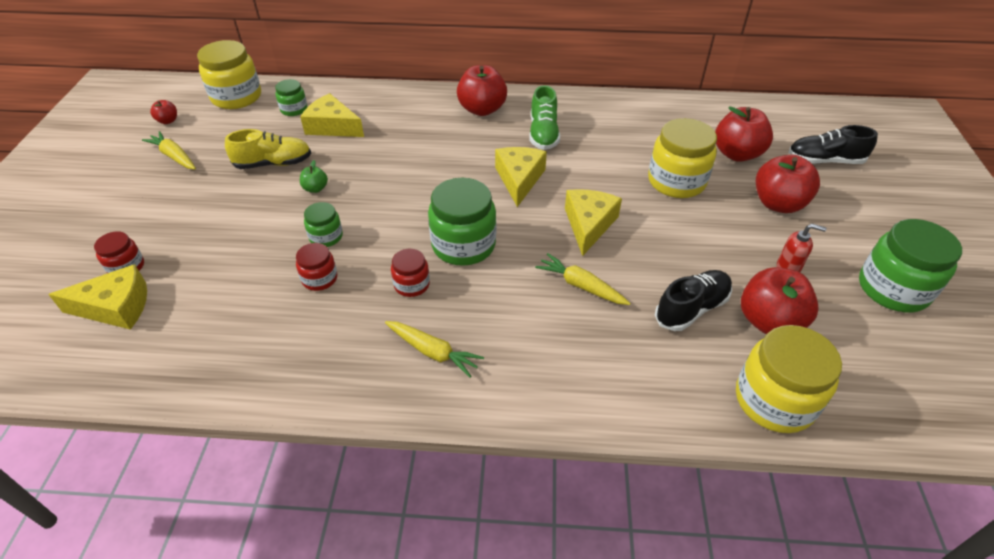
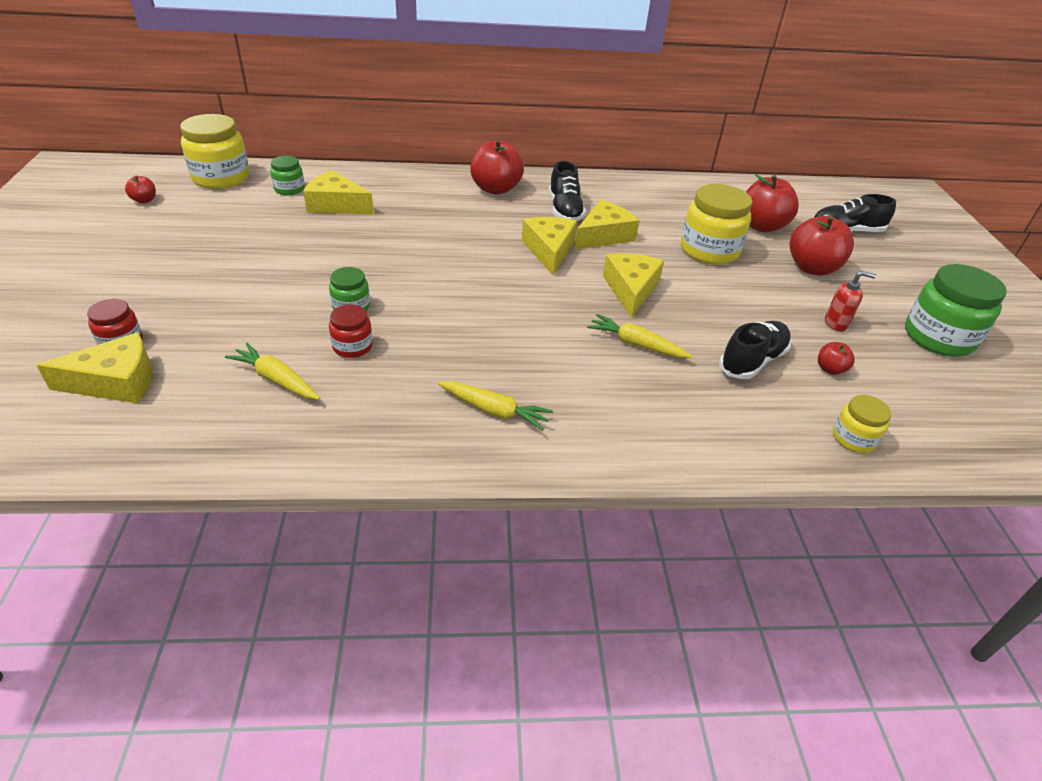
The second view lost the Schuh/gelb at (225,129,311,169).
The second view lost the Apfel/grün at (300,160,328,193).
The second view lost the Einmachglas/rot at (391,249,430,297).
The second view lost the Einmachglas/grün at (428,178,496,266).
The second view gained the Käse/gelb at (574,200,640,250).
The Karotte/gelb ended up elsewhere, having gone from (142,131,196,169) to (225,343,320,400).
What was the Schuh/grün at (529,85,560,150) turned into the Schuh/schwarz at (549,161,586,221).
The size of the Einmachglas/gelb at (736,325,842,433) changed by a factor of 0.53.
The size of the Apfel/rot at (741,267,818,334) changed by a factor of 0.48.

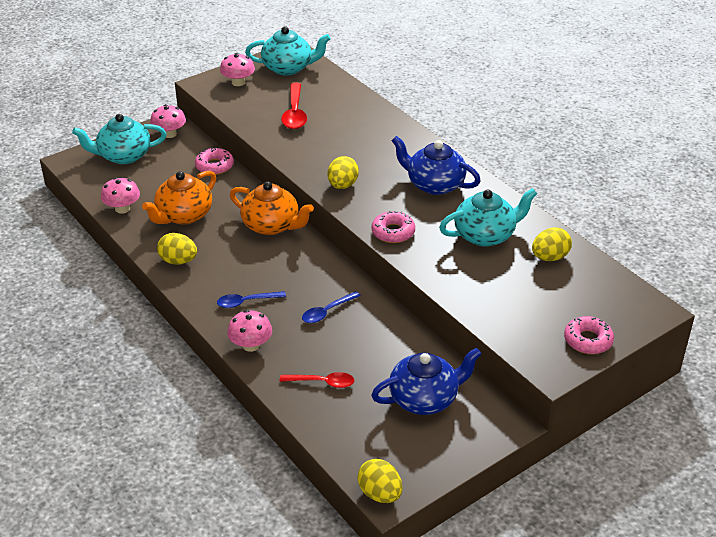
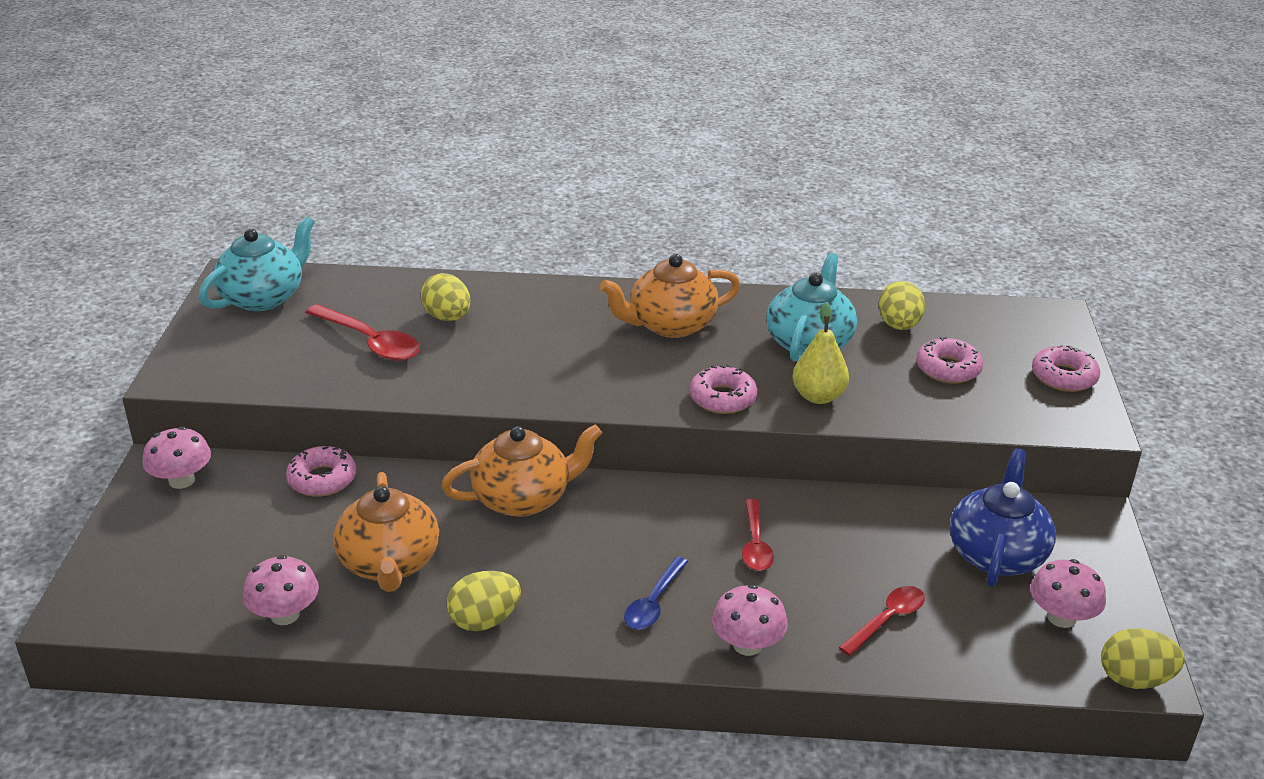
The second view lost the Teekanne/türkis at (72,114,166,164).
The second view gained the Birne/gelb at (793,303,849,404).
The second view gained the Donut/rosa at (916,337,983,383).
The Pilz/rosa ended up elsewhere, having gone from (220,53,255,86) to (1030,559,1106,628).
The Ei/gelb ended up elsewhere, having gone from (328,156,359,189) to (421,273,471,321).
What was the Löffel/blau at (302,291,361,323) turned into the Löffel/rot at (742,499,774,571).
What was the Teekanne/blau at (391,136,481,195) turned into the Teekanne/orange at (600,254,740,338).

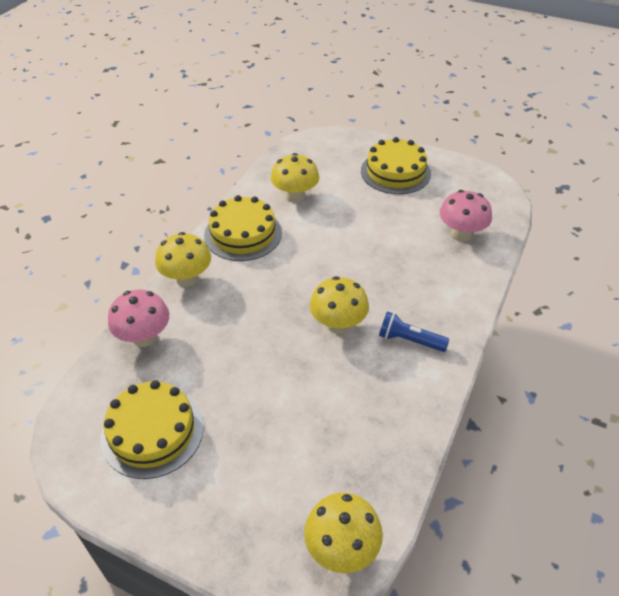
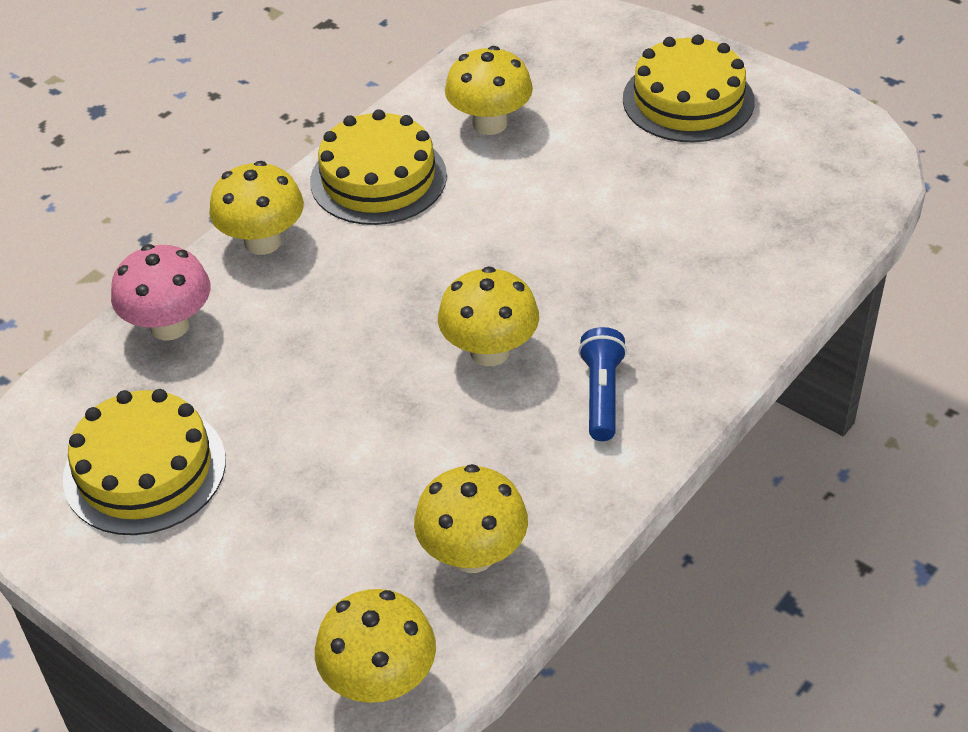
The second view lost the Pilz/rosa at (440,190,492,241).
The second view gained the Pilz/gelb at (414,464,528,573).
The Taschenlampe/blau at (379,311,450,352) ended up facing another way, 60 degrees clockwise from before.

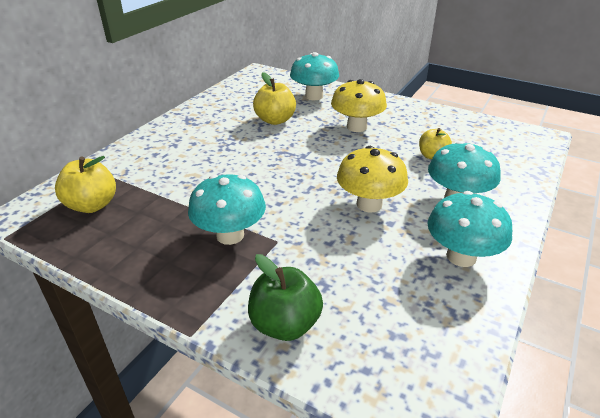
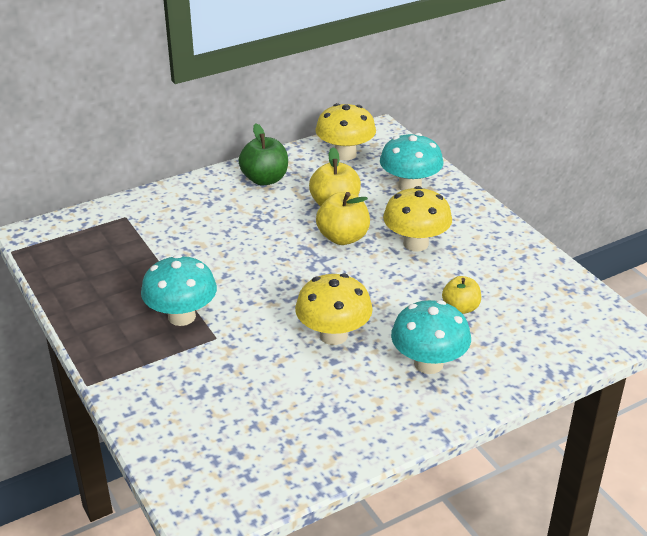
The second view lost the Pilz/türkis at (427,191,512,267).
The second view gained the Pilz/gelb at (315,103,376,160).
The Apfel/gelb ended up elsewhere, having gone from (55,156,116,213) to (316,192,370,245).
The Apfel/grün ended up elsewhere, having gone from (248,254,323,341) to (238,124,288,186).

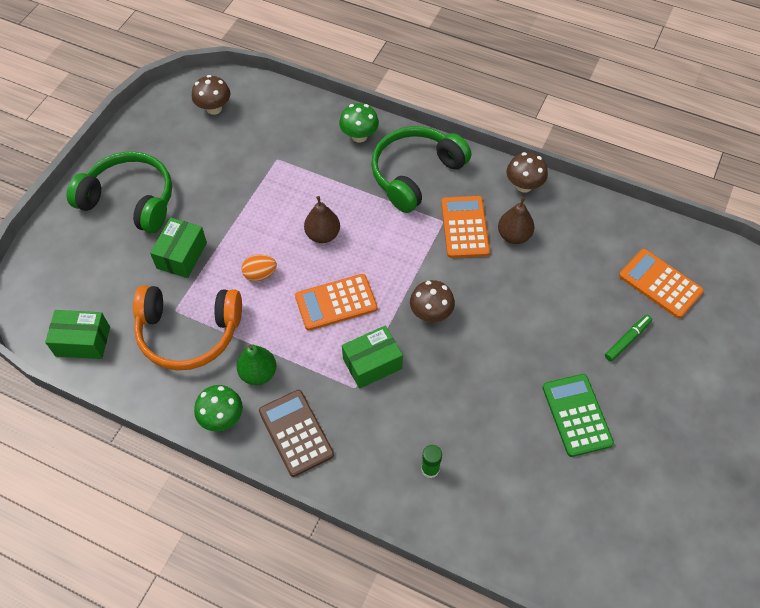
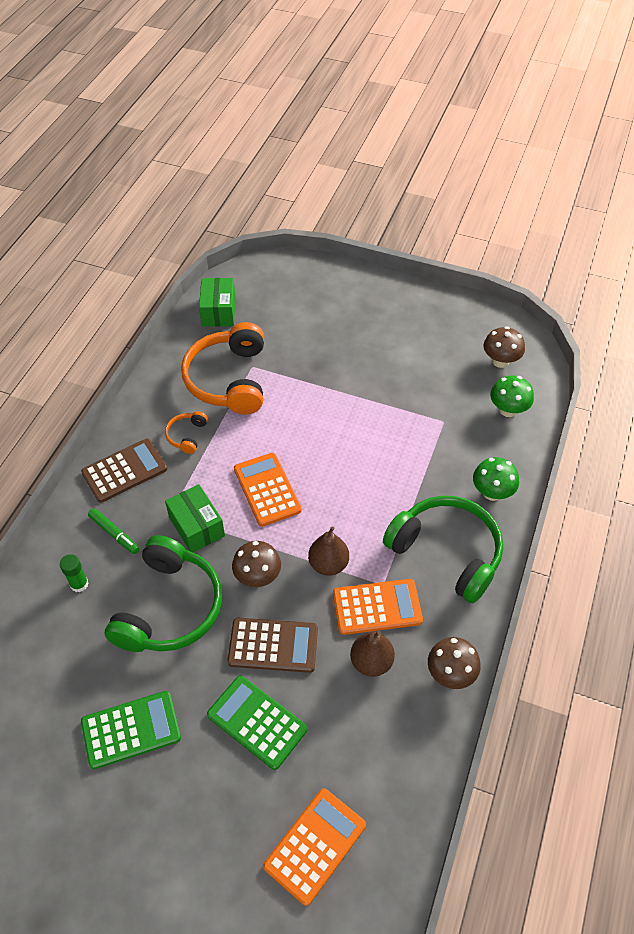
The second view lost the Schachtel/grün at (150,218,207,278).
The second view lost the Ei/orange at (241,254,277,281).
The second view gained the Taschenrechner/grün at (207,676,308,770).
The second view gained the Taschenrechner/braun at (227,618,318,673).
The Kopfhörer/grün ended up elsewhere, having gone from (67,152,172,233) to (105,535,222,652).
The Pilz/grün ended up elsewhere, having gone from (194,385,243,432) to (490,375,534,417).
The Birne/braun ended up elsewhere, having gone from (304,196,340,243) to (308,526,349,576).
The Filzstift/grün ended up elsewhere, having gone from (605,315,652,361) to (88,508,140,554).
Where the Birne/grün stood at (237,344,276,385), the Kopfhörer/orange came to stand at (165,411,208,454).

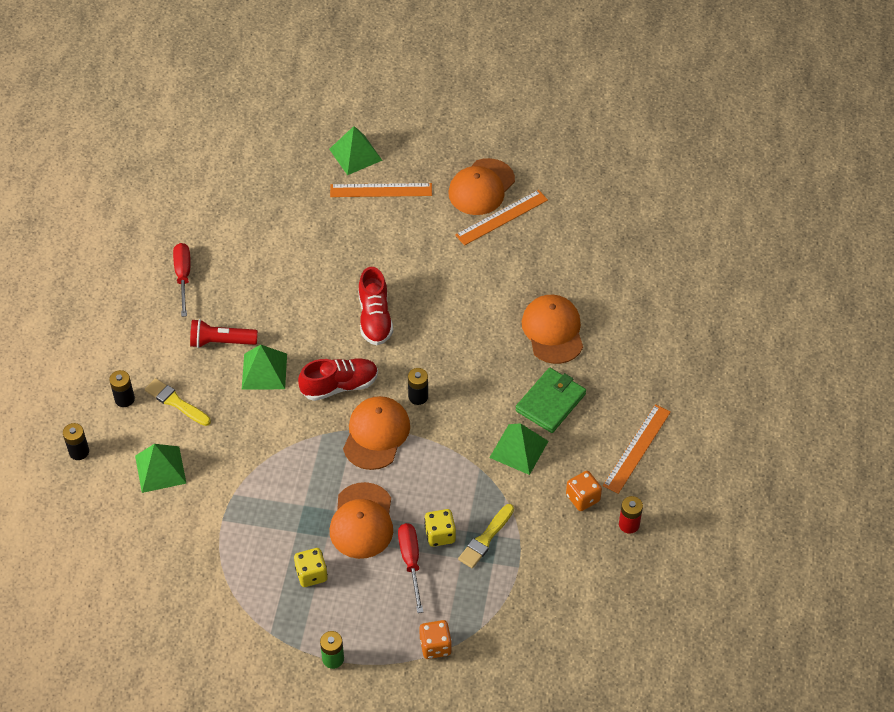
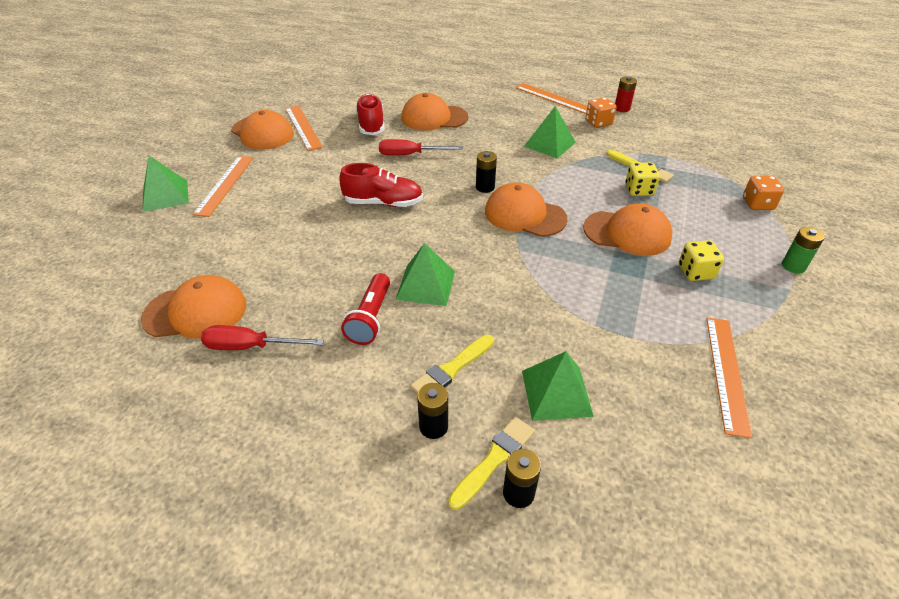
The second view lost the Geldbörse/grün at (515,368,586,433).
The second view gained the Kappe/orange at (141,275,246,339).
The second view gained the Pinsel/gelb at (448,417,535,510).
The second view gained the Lineal/orange at (706,318,752,438).
The Schuh/rot ended up elsewhere, having gone from (298,358,378,401) to (355,94,385,135).
The Schraubenzieher/rot ended up elsewhere, having gone from (398,523,423,613) to (379,139,463,155).

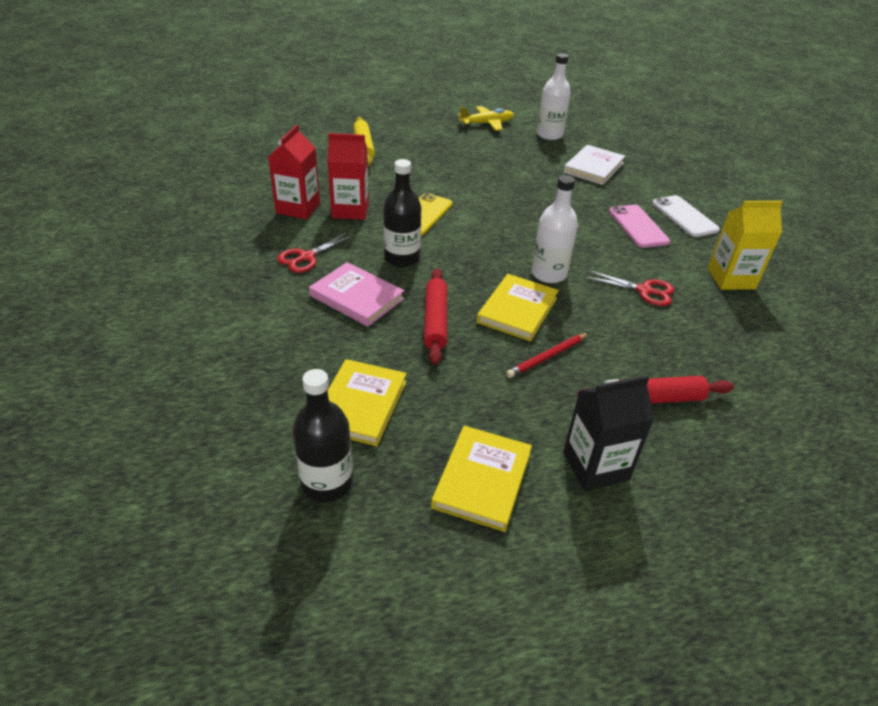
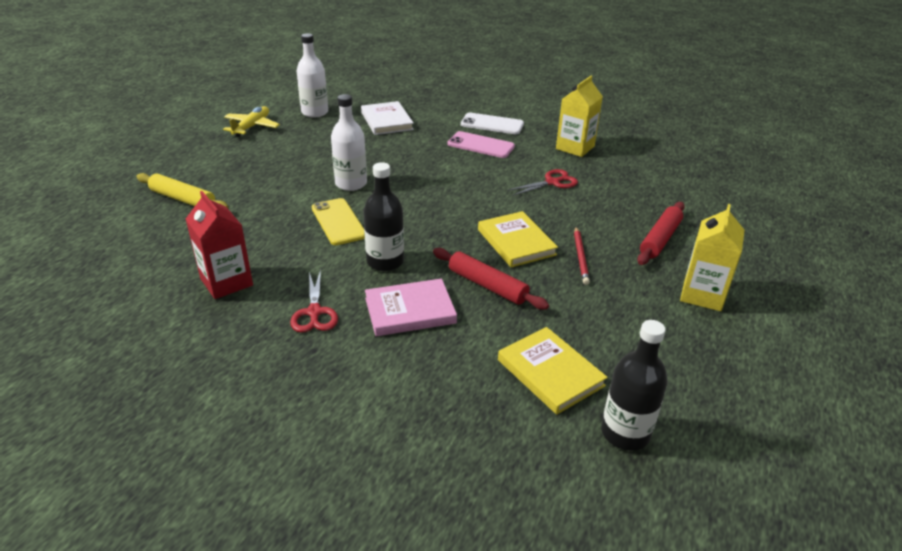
The second view lost the Getränkekarton/rot at (327,133,369,220).
The second view lost the Buch/gelb at (431,426,532,532).
The Flasche/weiß ended up elsewhere, having gone from (531,175,578,283) to (331,94,367,191).
What was the Getränkekarton/schwarz at (563,375,654,491) turned into the Getränkekarton/gelb at (680,204,745,311).

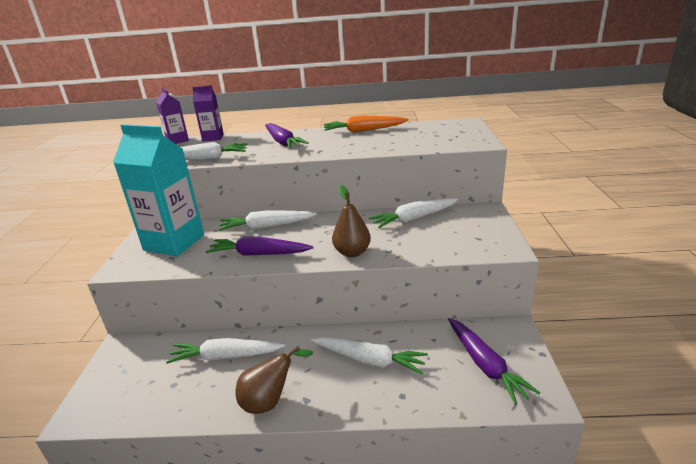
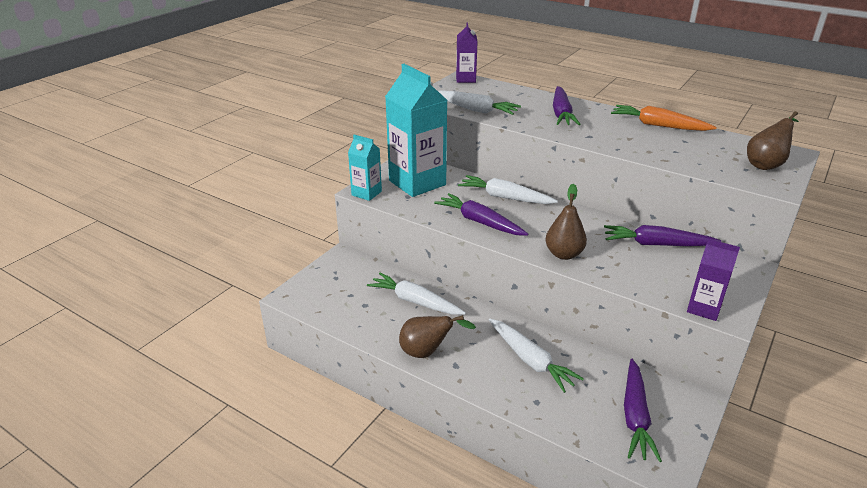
The second view gained the Getränkekarton/türkis at (348,135,382,201).
The second view gained the Birne/braun at (747,111,799,170).
The Getränkekarton/lila ended up elsewhere, having gone from (192,85,224,141) to (687,239,740,321).
What was the Karotte/weiß at (369,198,459,228) turned into the Karotte/lila at (604,225,721,246).

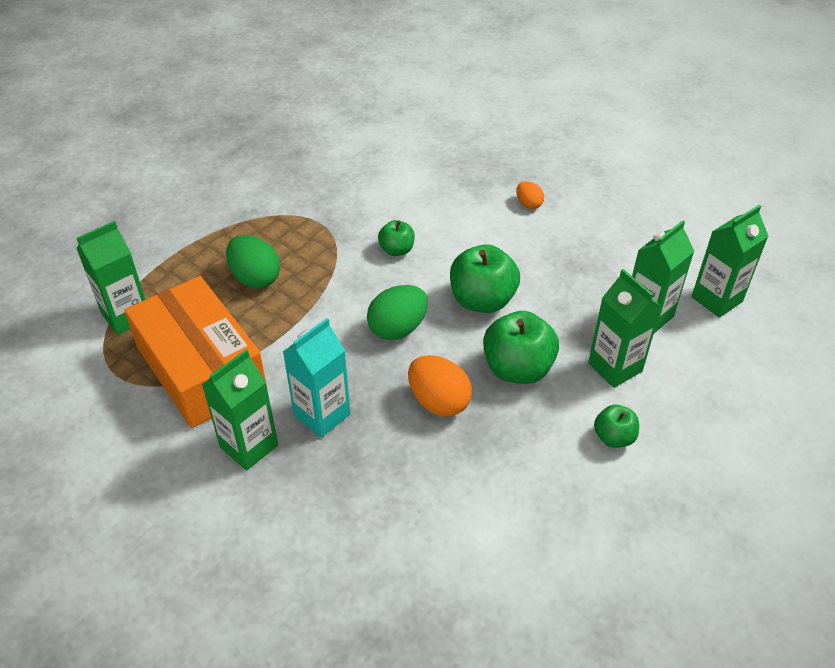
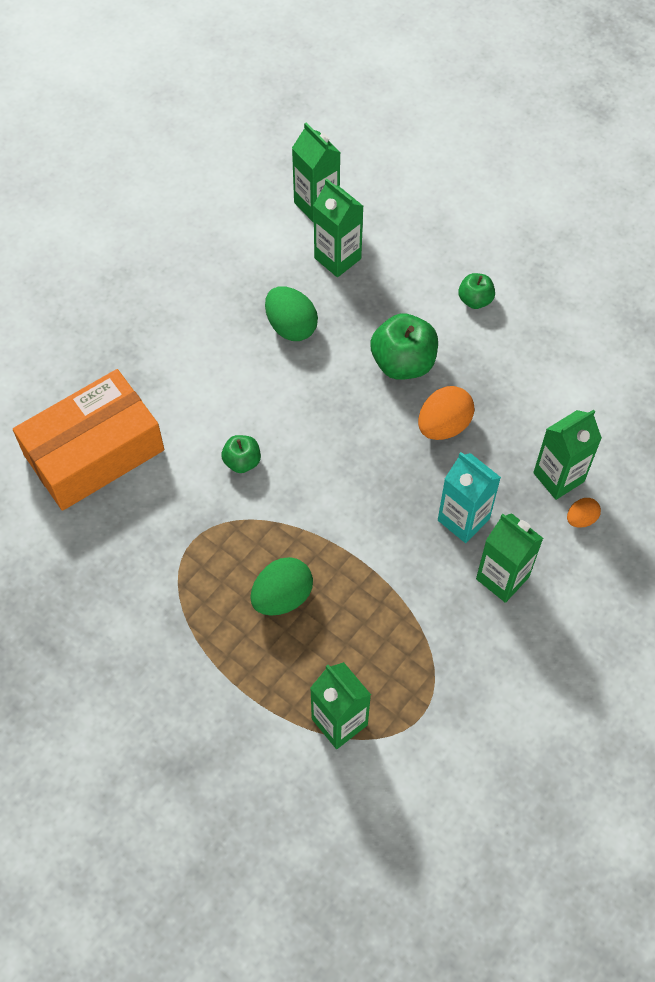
The second view lost the Apfel/grün at (450,244,520,313).
The Schachtel/orange ended up elsewhere, having gone from (124,276,267,428) to (13,369,164,511).
The Ei/grün ended up elsewhere, having gone from (367,285,428,340) to (265,286,318,341).
The Ei/orange ended up elsewhere, having gone from (516,181,544,209) to (567,498,601,528).
The Getränkekarton/grün ended up elsewhere, having gone from (588,269,662,388) to (533,409,602,500).

